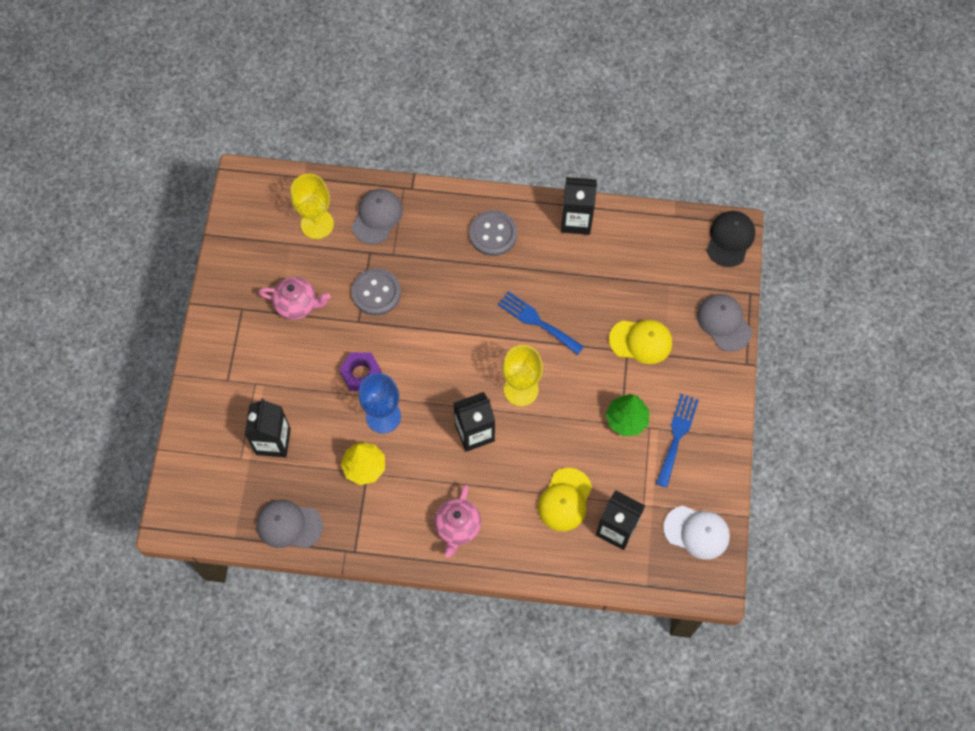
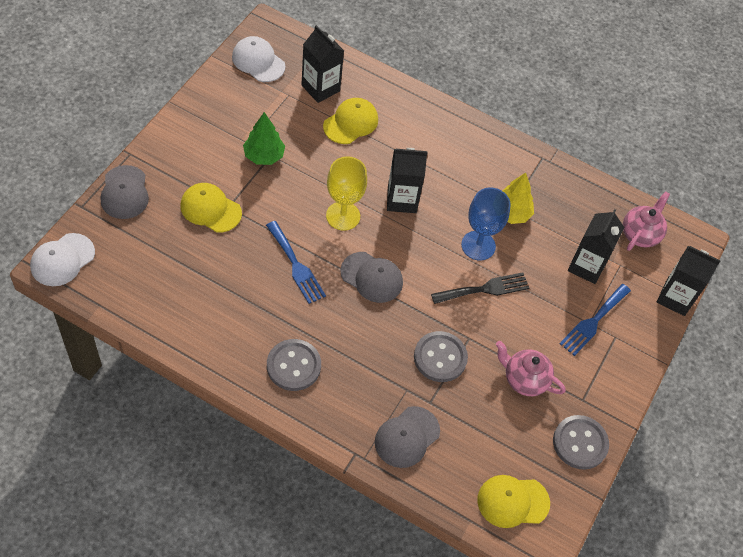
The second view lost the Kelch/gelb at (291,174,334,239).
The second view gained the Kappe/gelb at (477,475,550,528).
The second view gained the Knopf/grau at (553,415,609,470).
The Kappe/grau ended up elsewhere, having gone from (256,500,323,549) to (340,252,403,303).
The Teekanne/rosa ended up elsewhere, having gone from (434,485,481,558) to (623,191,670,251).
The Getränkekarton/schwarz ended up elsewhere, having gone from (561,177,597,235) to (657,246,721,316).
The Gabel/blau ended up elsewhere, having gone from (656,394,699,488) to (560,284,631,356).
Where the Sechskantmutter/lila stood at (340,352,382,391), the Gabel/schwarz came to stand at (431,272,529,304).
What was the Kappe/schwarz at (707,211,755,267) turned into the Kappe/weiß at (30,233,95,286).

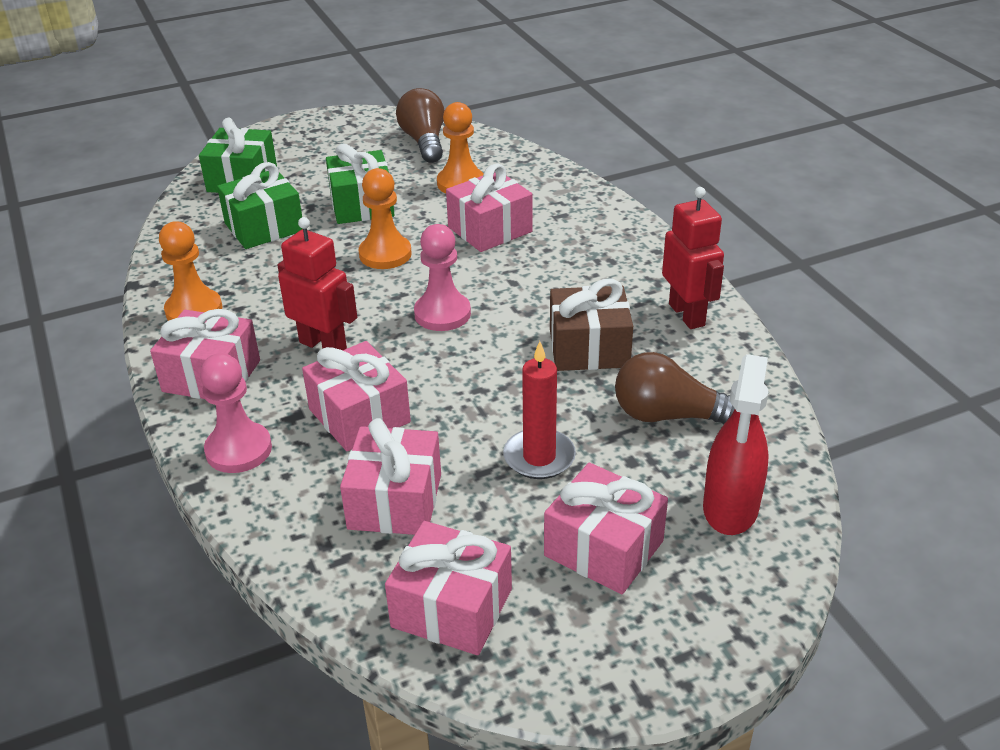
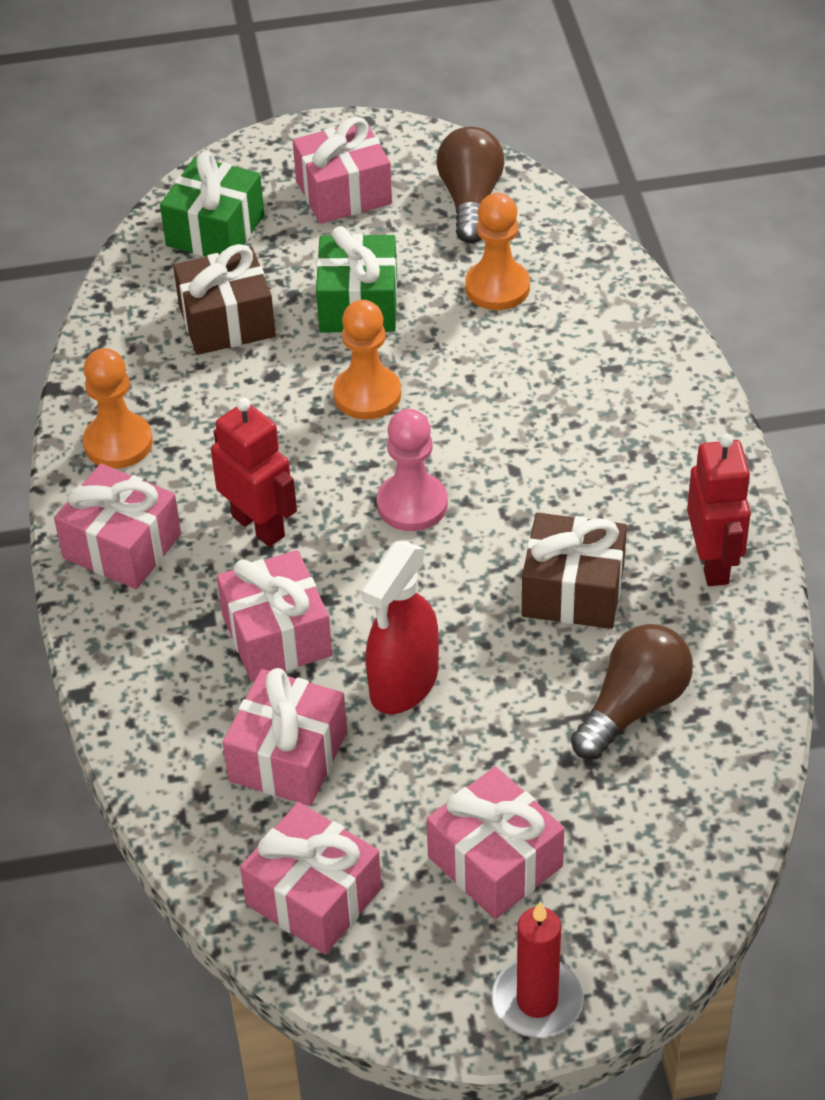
The second view lost the Bauer/rosa at (200,353,272,473).
The Geschenk/rosa ended up elsewhere, having gone from (446,163,533,252) to (293,116,392,224).
The Kerze/rot ended up elsewhere, having gone from (503,341,576,479) to (492,902,584,1038).
The Sprühflasche/rot ended up elsewhere, having gone from (703,354,768,535) to (361,541,439,714).
What was the Geschenk/grün at (217,162,302,249) turned into the Geschenk/braun at (173,244,276,355).
The Glühbirne/braun at (615,352,735,424) ended up facing another way, 105 degrees clockwise from before.

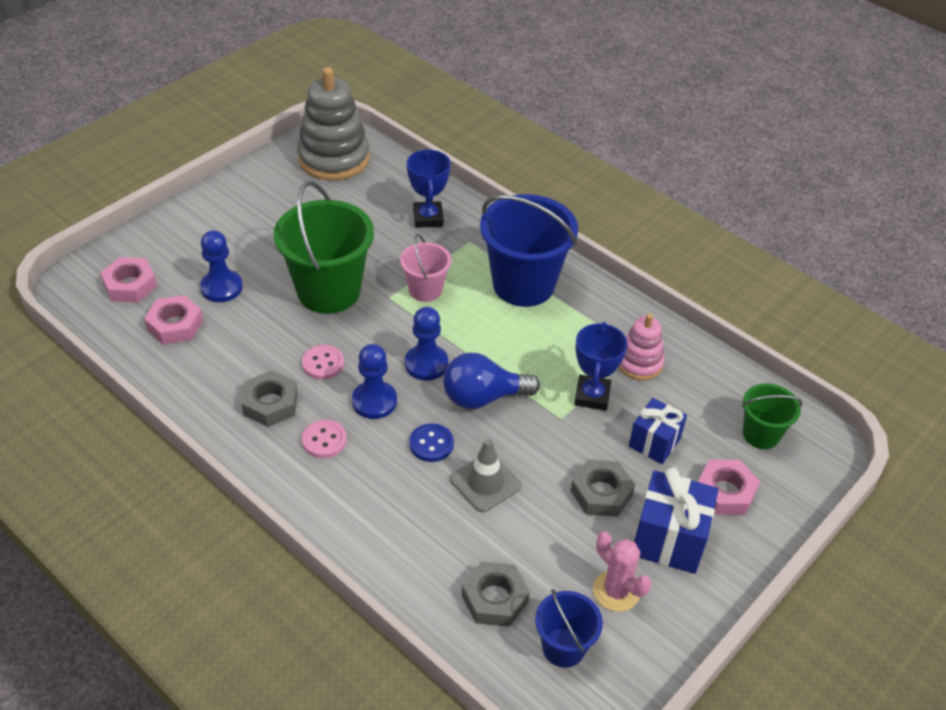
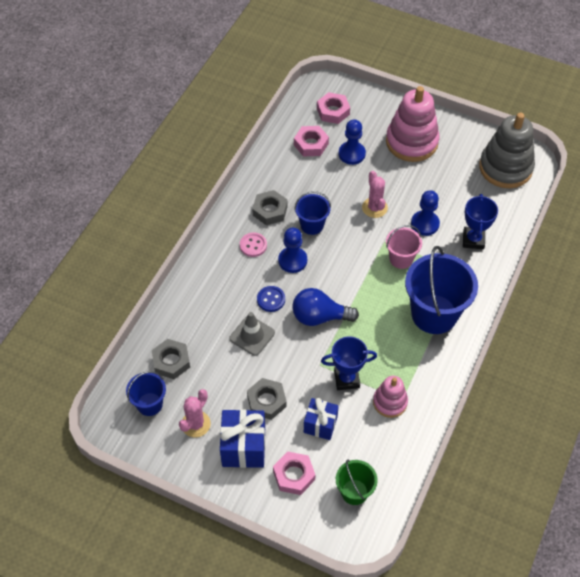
The second view gained the Stapelspielzeug/rosa at (386,86,440,162).
The Bauer/blau ended up elsewhere, having gone from (405,307,448,381) to (411,190,440,236).
Where the Eimer/grün stood at (274,181,374,314), the Kaktus/rosa came to stand at (362,171,388,218).
Where the Knopf/rosa stood at (302,345,344,379), the Eimer/blau came to stand at (294,191,331,235).
The Pokal/blau at (407,149,451,228) ended up facing another way, 60 degrees counterclockwise from before.
The Glühbirne/blau at (443,353,540,409) ended up facing another way, 60 degrees counterclockwise from before.

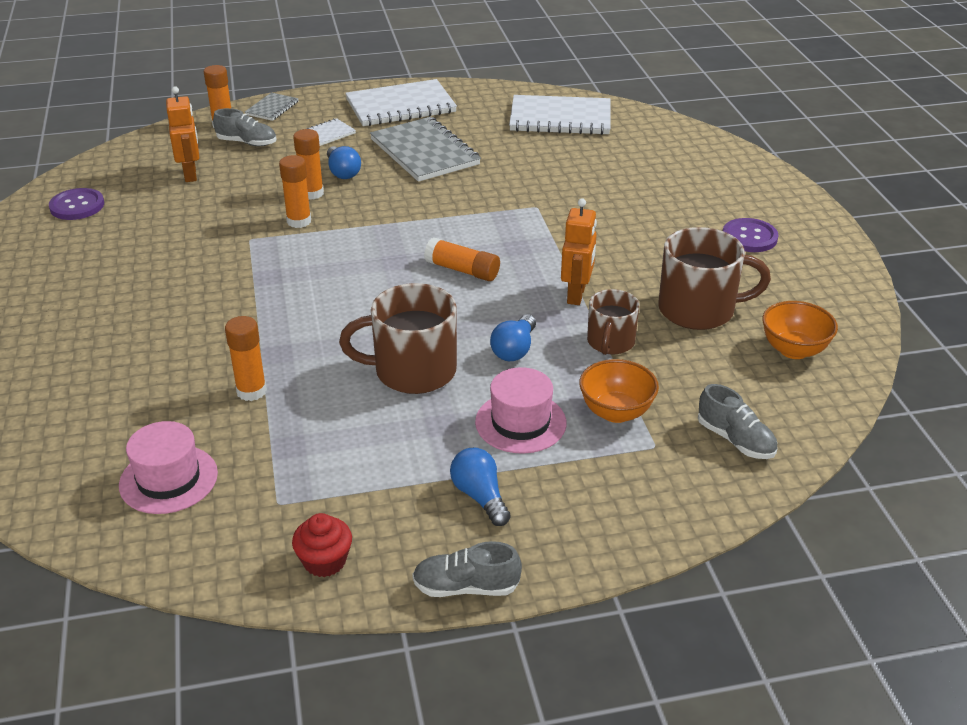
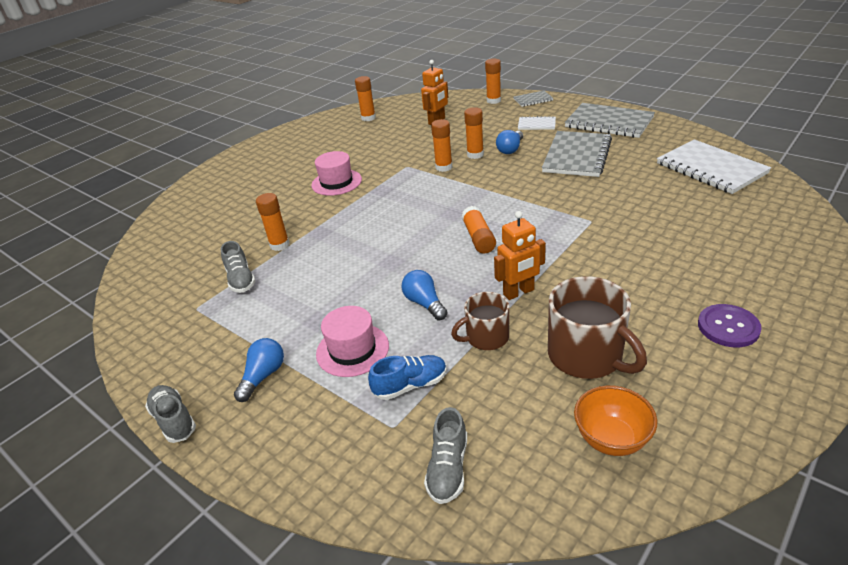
The second view lost the Muffin/rot at (292,513,352,577).
The second view lost the Tasse/braun at (339,283,457,394).
The Hut/rosa ended up elsewhere, having gone from (119,421,218,514) to (311,151,362,196).
The Schuh/grau ended up elsewhere, having gone from (213,108,276,146) to (221,241,256,293).
Where the Knopf/lila stood at (49,188,104,220), the Klebestift/orange came to stand at (355,76,376,121).
Where the Schüssel/orange stood at (579,359,659,423), the Schuh/blau came to stand at (368,355,447,400).
What was the Notizbuch/weiß at (345,79,457,126) turned into the Notizbuch/grau at (565,103,655,138).
The Glühbirne/blau at (490,314,536,361) ended up facing another way, 75 degrees clockwise from before.

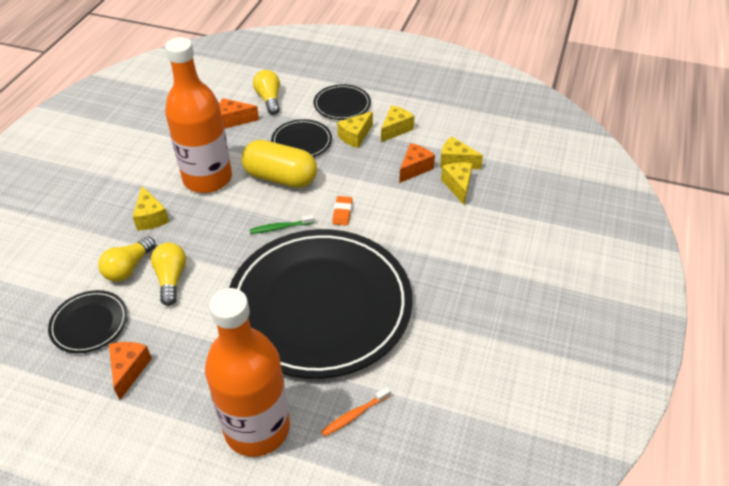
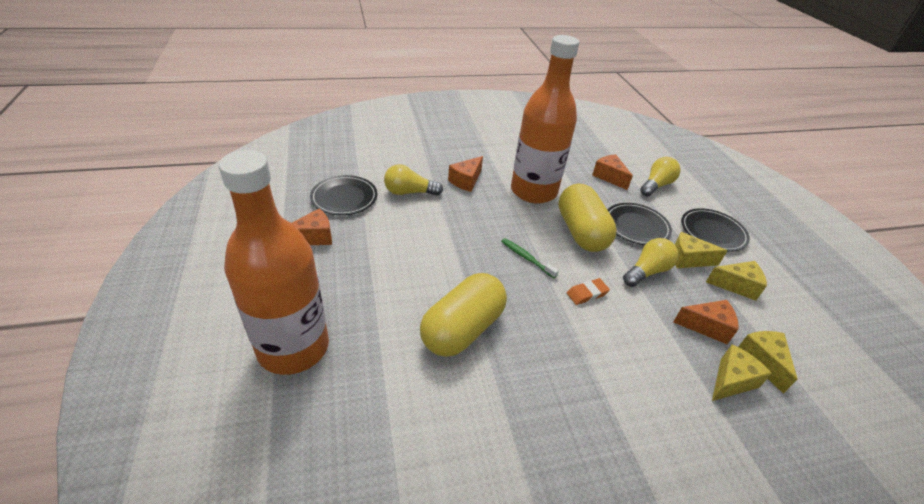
The second view lost the Zahnbürste/orange at (321,387,391,437).
The Glühbirne/gelb ended up elsewhere, having gone from (151,242,186,306) to (623,238,678,287).
Where the Teller/schwarz stood at (229,229,413,379), the Kapsel/gelb came to stand at (420,273,507,357).
What was the Käse/gelb at (133,186,169,230) turned into the Käse/orange at (448,156,483,192).

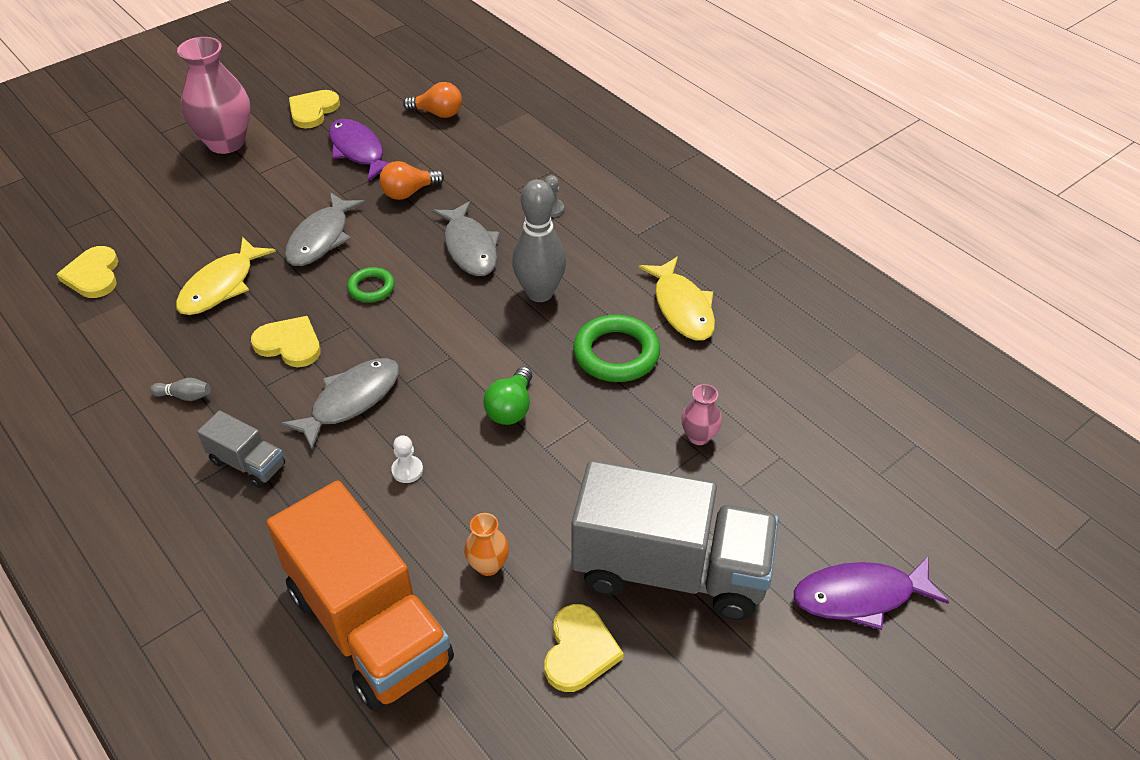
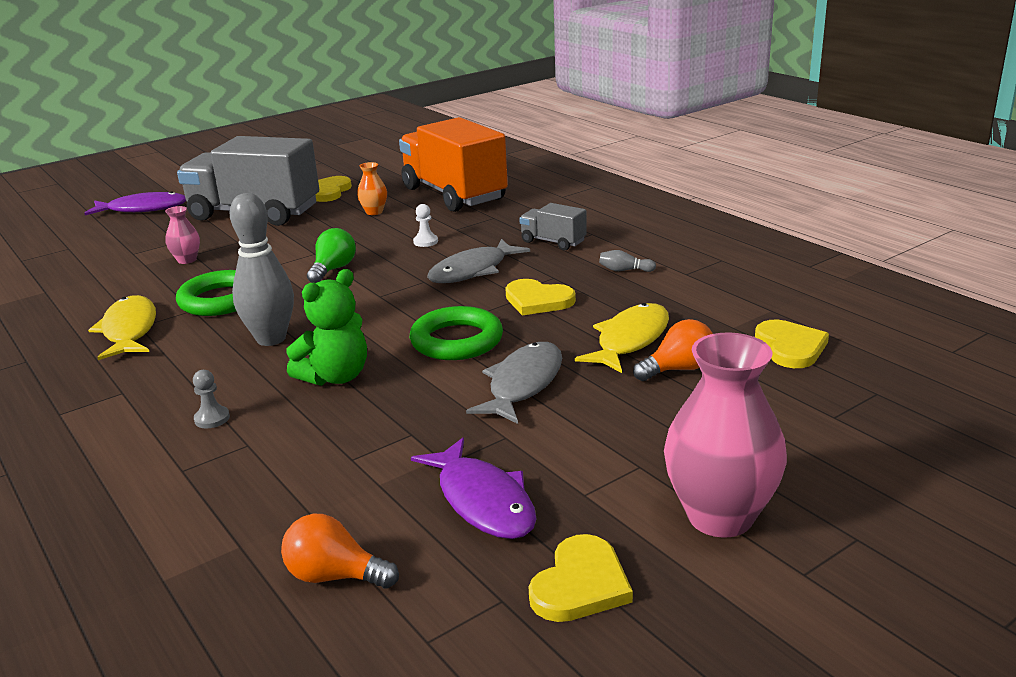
The Glühbirne/orange ended up elsewhere, having gone from (379,161,444,200) to (633,319,713,381).
Where the Fisch/grau stood at (432,201,500,276), the Teddybär/grün came to stand at (286,269,367,386).
The size of the Ring/grün at (347,267,395,302) changed by a factor of 1.74.

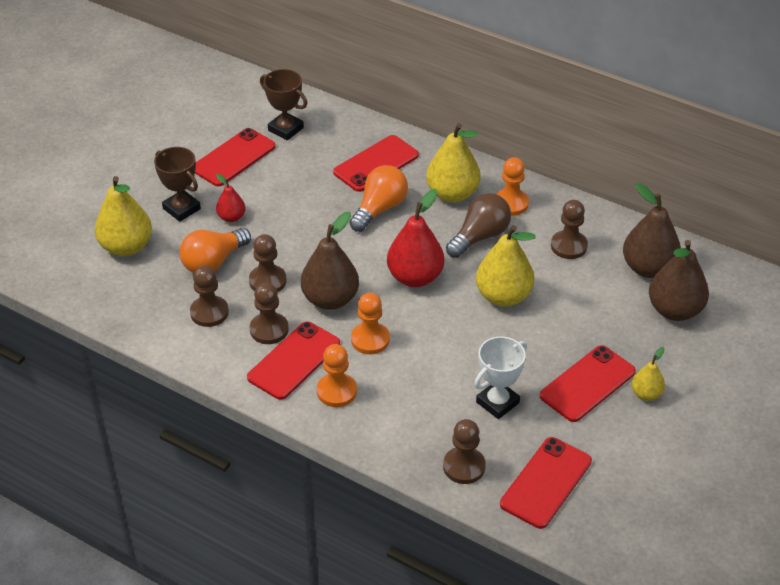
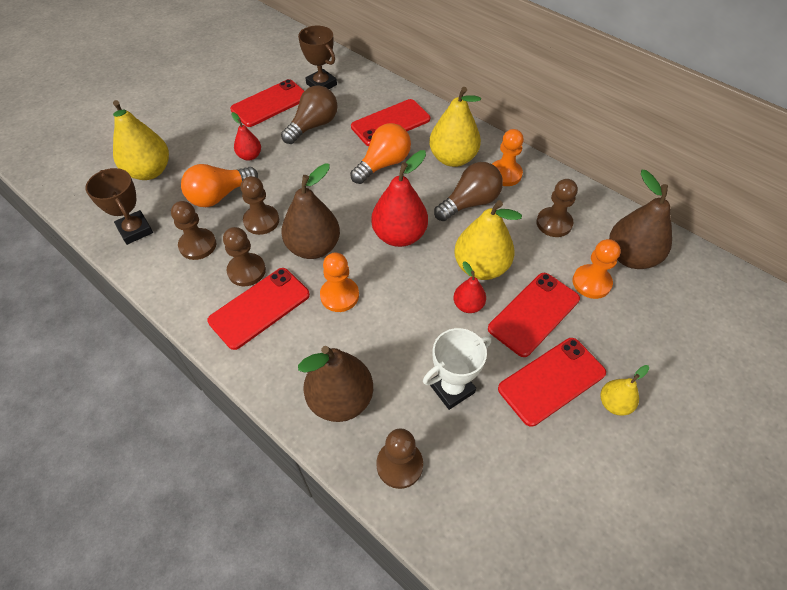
The second view gained the Glühbirne/braun at (281,85,337,144).
The second view gained the Birne/rot at (453,261,486,313).
The Pokal/braun ended up elsewhere, having gone from (154,147,201,222) to (85,168,153,245).
The Bauer/orange ended up elsewhere, having gone from (317,344,357,407) to (572,239,621,299).
The Handy/rot ended up elsewhere, having gone from (500,437,592,529) to (488,273,580,357).
The Birne/braun ended up elsewhere, having gone from (649,240,709,321) to (298,346,373,422).

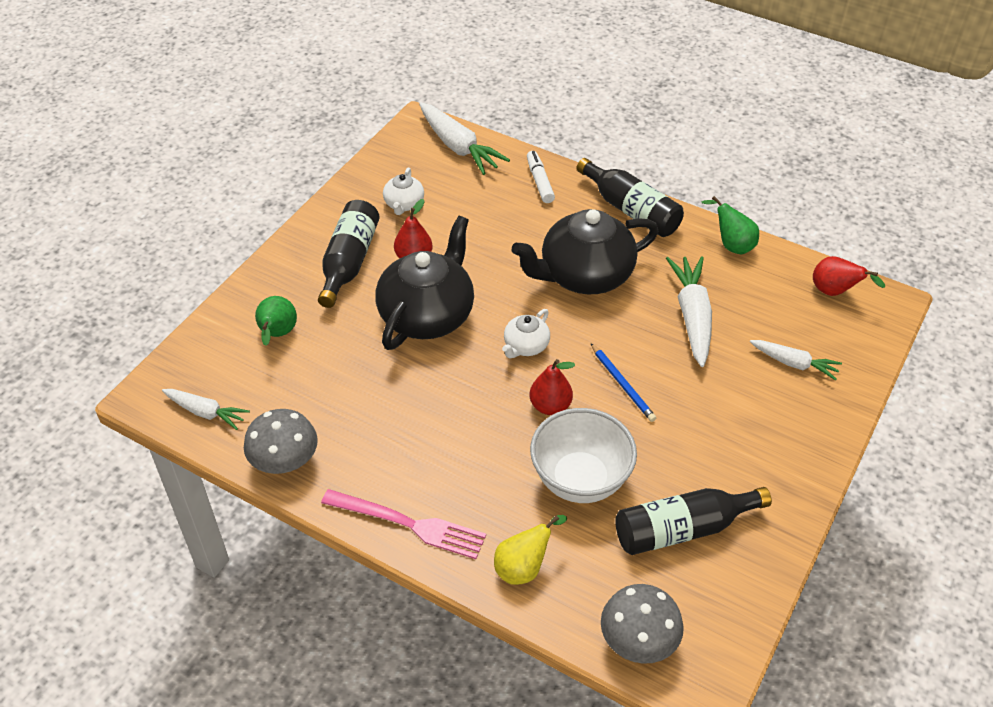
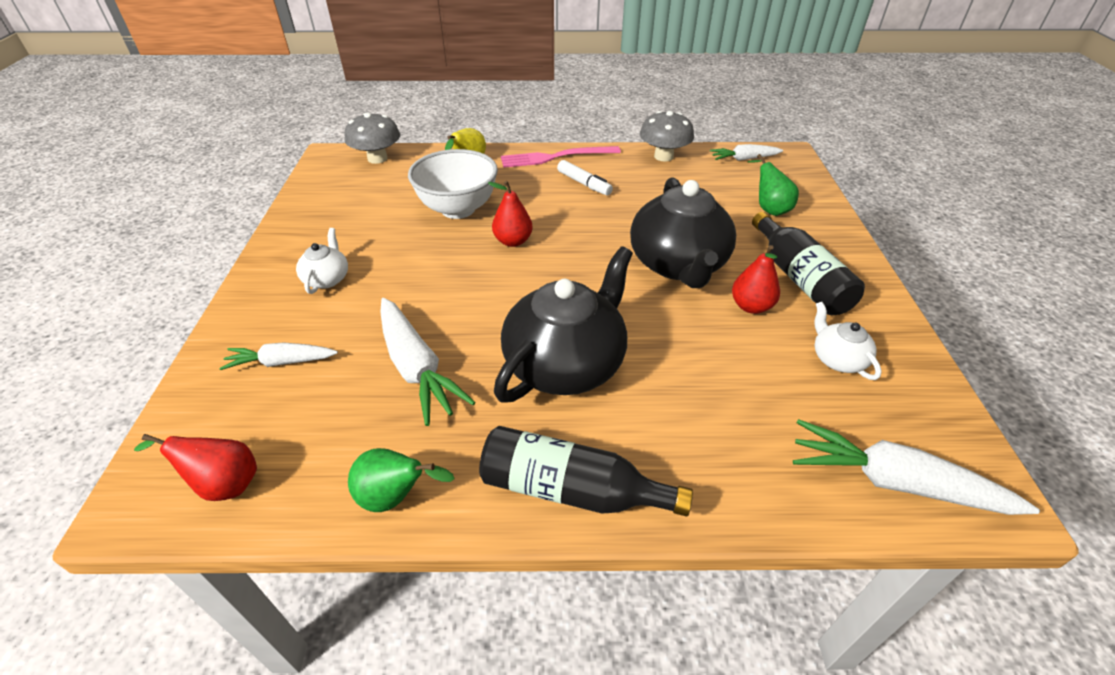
The second view lost the Bleistift/blau at (591,343,656,422).
The second view lost the Flasche/schwarz at (615,487,772,555).
The Teekanne/weiß ended up elsewhere, having gone from (502,309,550,358) to (296,228,348,294).
The Filzstift/weiß ended up elsewhere, having gone from (527,151,555,203) to (557,160,613,196).

